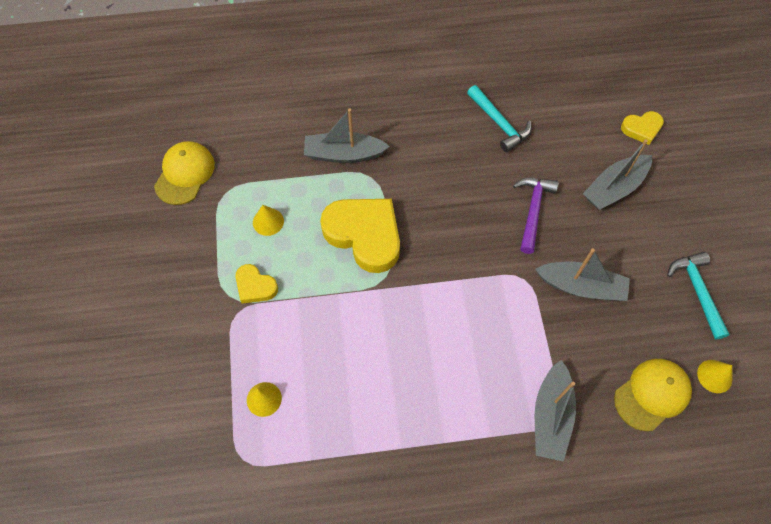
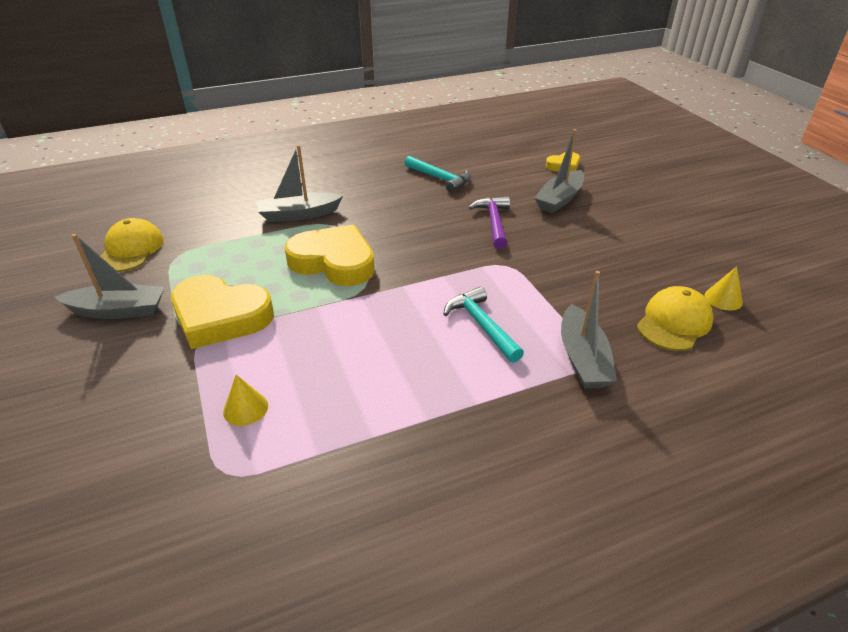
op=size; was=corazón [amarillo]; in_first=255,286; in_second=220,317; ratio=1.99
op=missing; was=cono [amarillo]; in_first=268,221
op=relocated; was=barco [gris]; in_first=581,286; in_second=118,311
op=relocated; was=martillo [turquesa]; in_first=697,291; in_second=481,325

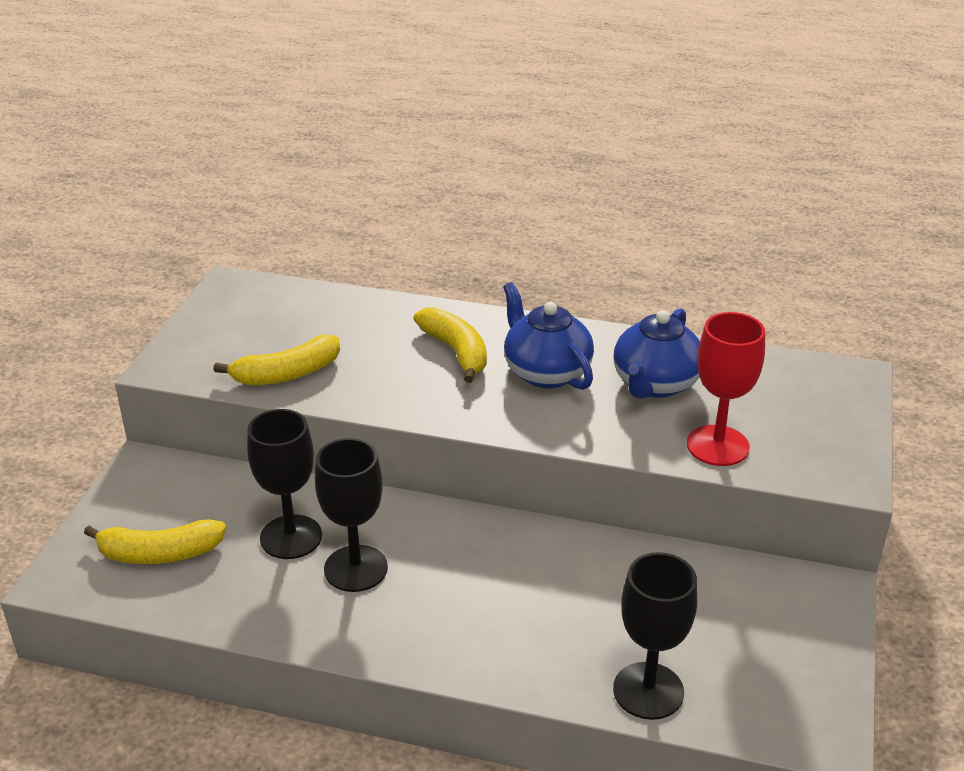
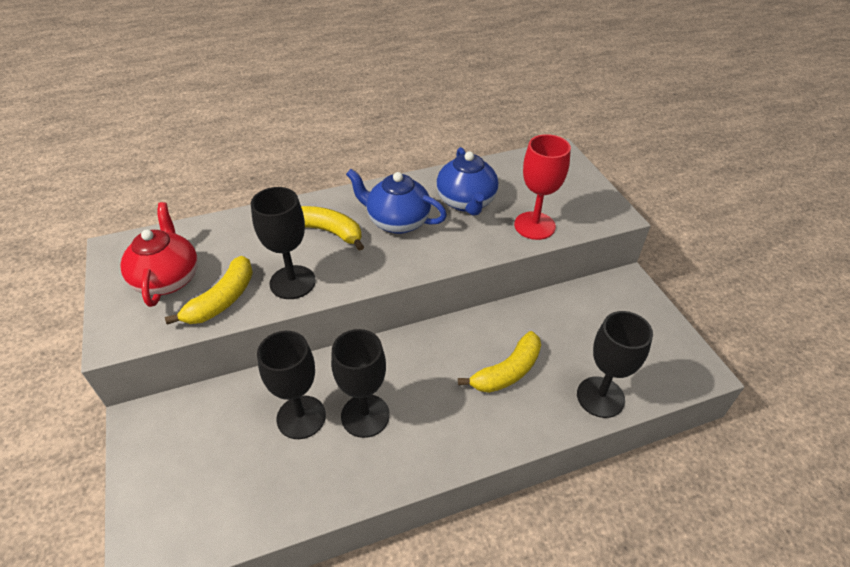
op=relocated; was=plátano [amarillo]; in_first=159,554; in_second=507,371
op=appeared; now=tetera [rojo]; in_second=167,279
op=appeared; now=copa [negro]; in_second=292,282

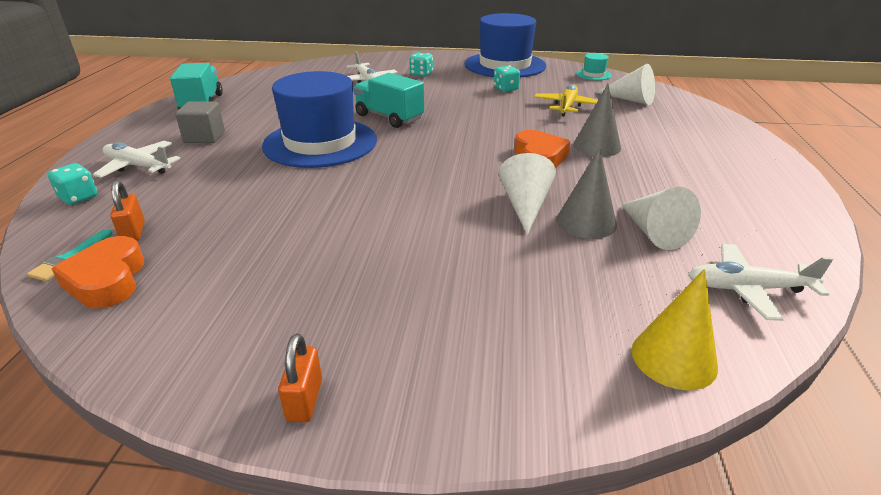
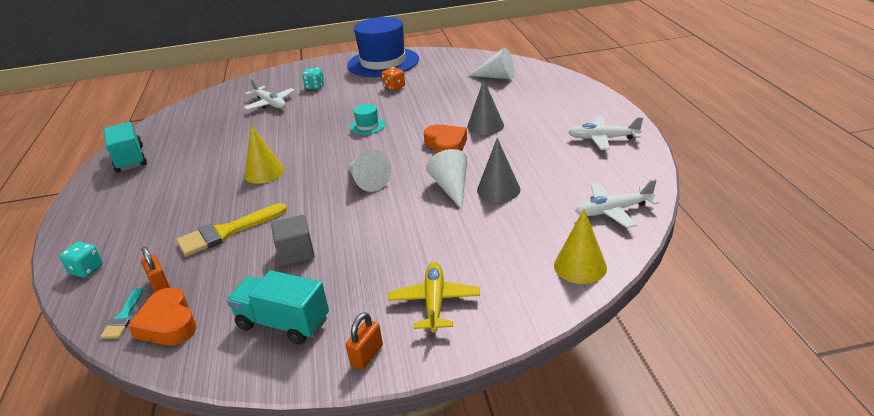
op=relocated; was=avión [blanco]; in_first=138,166; in_second=602,138
op=relocated; was=cubo [gris]; in_first=204,137; in_second=296,253
op=exchanged; was=sombrero [azul]; now=cono [amarillo]; in_first=320,143; in_second=264,172
op=spun; was=candado [naranja]; in_first=304,400; in_second=367,355; clockwise=45
op=relocated; was=camión [turquesa]; in_first=389,117; in_second=283,323
op=colour; was=dado [turquesa]; now=dado [naranja]; in_first=505,89; in_second=394,87
op=relocated; was=avión [amarillo]; in_first=567,106; in_second=434,302
op=relocated; was=sombrero [turquesa]; in_first=593,75; in_second=367,126
op=relocated; was=cono [blanco]; in_first=653,232; in_second=367,181
op=appeared; now=pincel [amarillo]; in_second=226,232

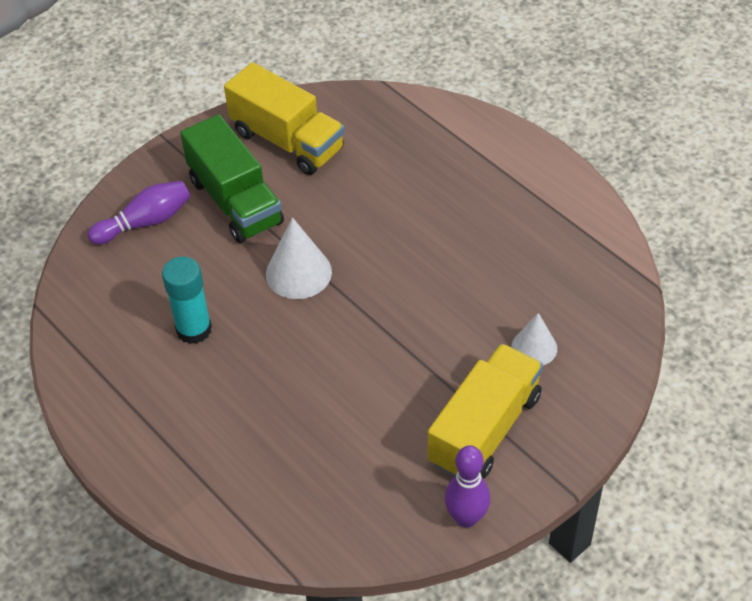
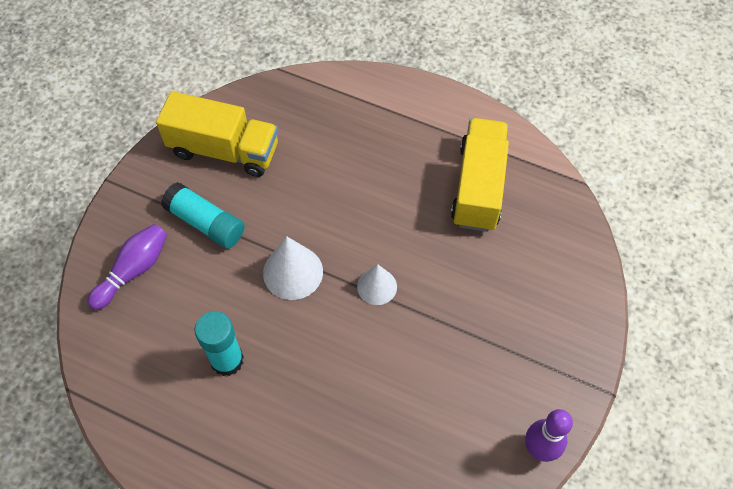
op=exchanged; was=camión [verde]; now=barra de pegamento [turquesa]; in_first=235,201; in_second=205,223
op=relocated; was=camión [amarillo]; in_first=485,429; in_second=478,187
op=relocated; was=cono [blanco]; in_first=534,347; in_second=377,286

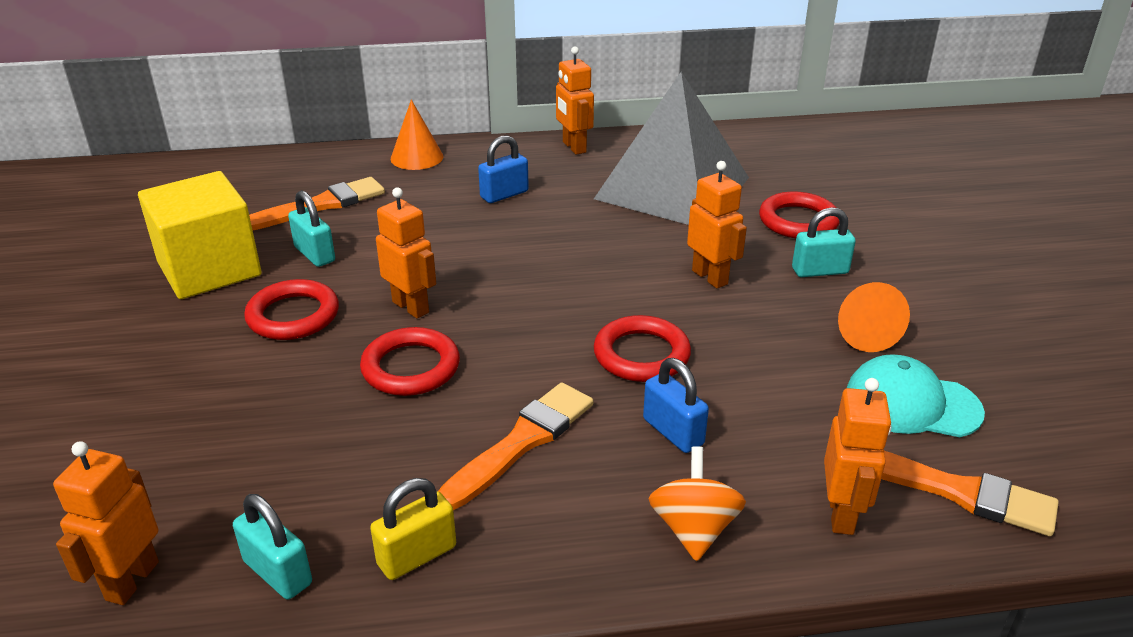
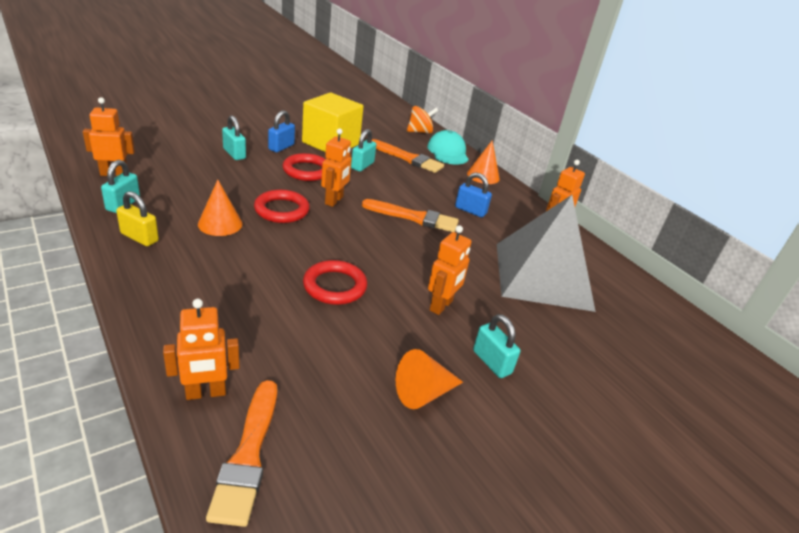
op=relocated; was=pincel [naranja]; in_first=522,442; in_second=414,217
op=relocated; was=candado [azul]; in_first=673,432; in_second=281,147
op=relocated; was=peonza [naranja]; in_first=693,529; in_second=420,132
op=missing; was=anillo [rojo]; in_first=798,221
op=relocated; was=gorra [turquesa]; in_first=912,403; in_second=448,152
op=appeared; now=cono [naranja]; in_second=220,224
op=appeared; now=candado [turquesa]; in_second=234,154

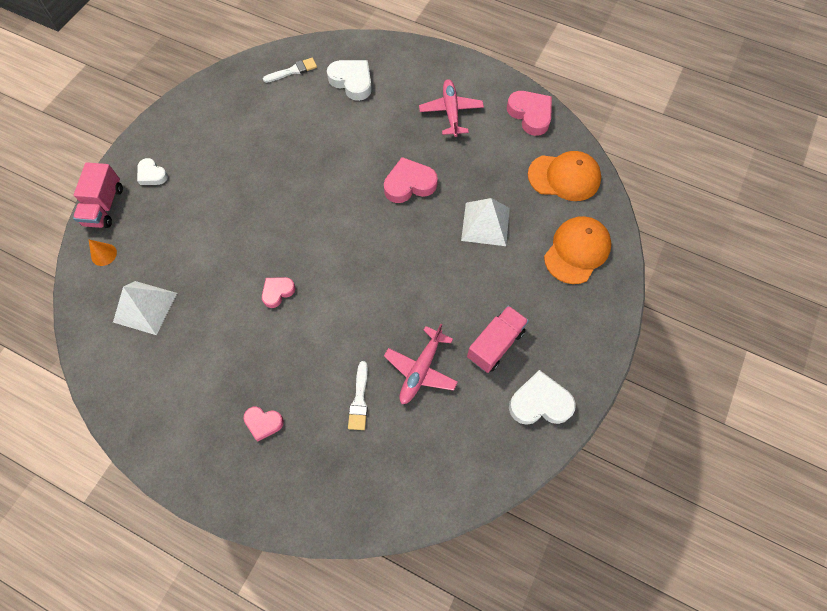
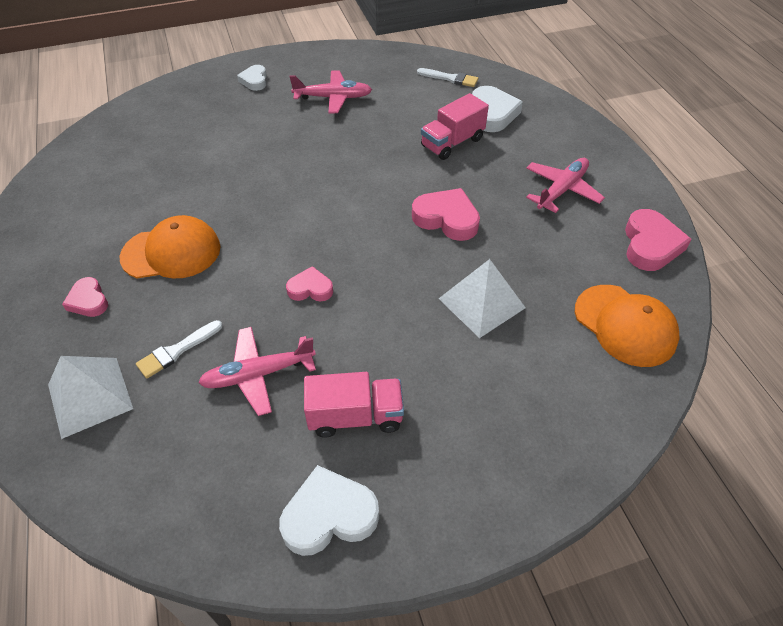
op=relocated; was=camión [rosa]; in_first=104,206; in_second=452,143
op=missing; was=cono [naranja]; in_first=104,254
op=relocated; was=pirámide [blanco]; in_first=145,307; in_second=90,396
op=relocated; was=corazón [rosa]; in_first=277,292; in_second=310,289
op=spun; was=corazón [blanco]; in_first=540,402; in_second=329,515; clockwise=-60
op=relocated; was=gorra [naranja]; in_first=577,251; in_second=171,252
op=appeared; now=avión [rosa]; in_second=333,98

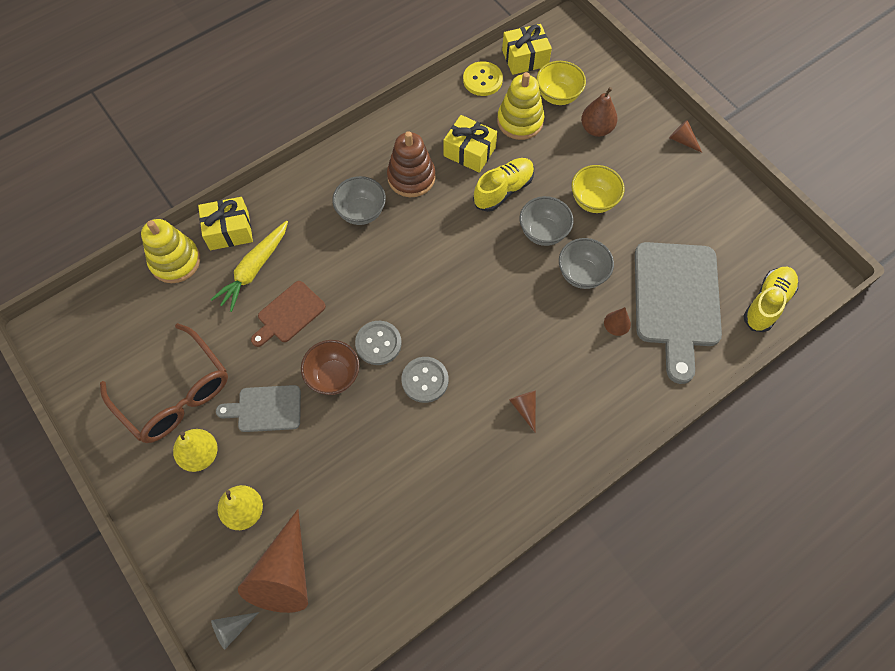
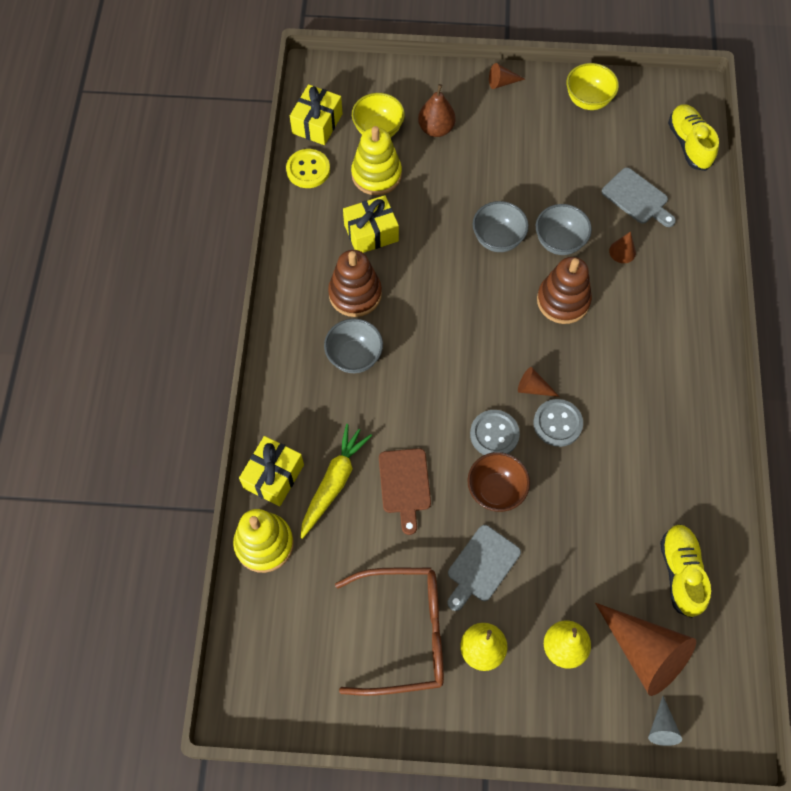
op=spun; was=zanahoria [amarillo]; in_first=254,269; in_second=334,482; clockwise=-135
op=relocated; was=zapato [amarillo]; in_first=503,190; in_second=681,572
op=relocated; was=cono [marrón]; in_first=524,408; in_second=533,388
op=relocated; was=cuenco [amarillo]; in_first=593,201; in_second=588,100
op=size; was=tabla de cortar [gris]; in_first=677,301; in_second=637,198; ratio=0.52
op=appeared; now=juguete apilable [marrón]; in_second=563,301

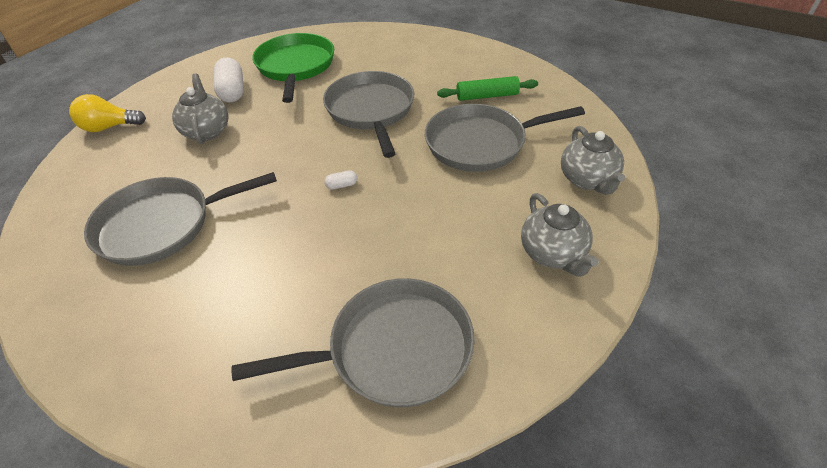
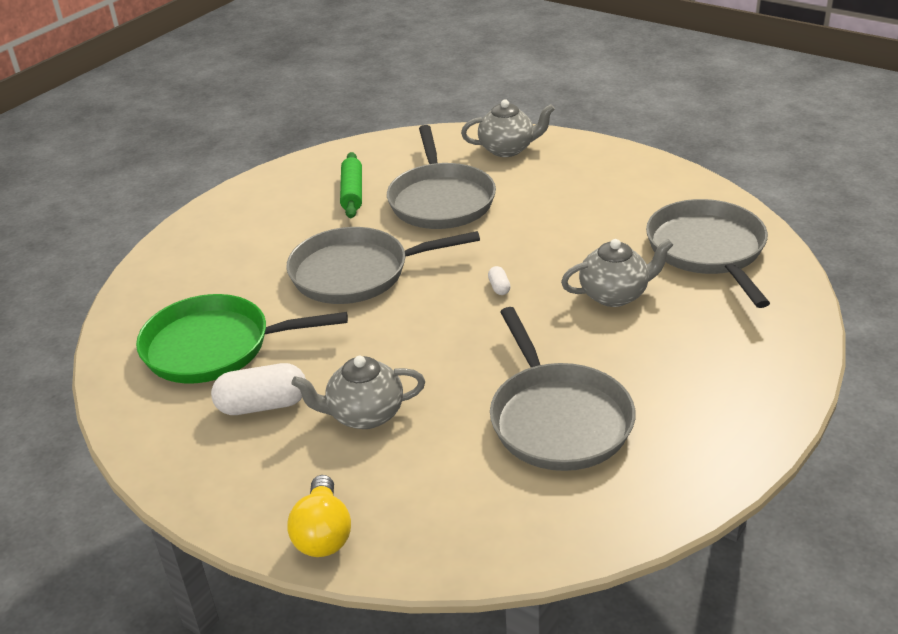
op=relocated; was=tetera [gris]; in_first=553,254; in_second=615,295

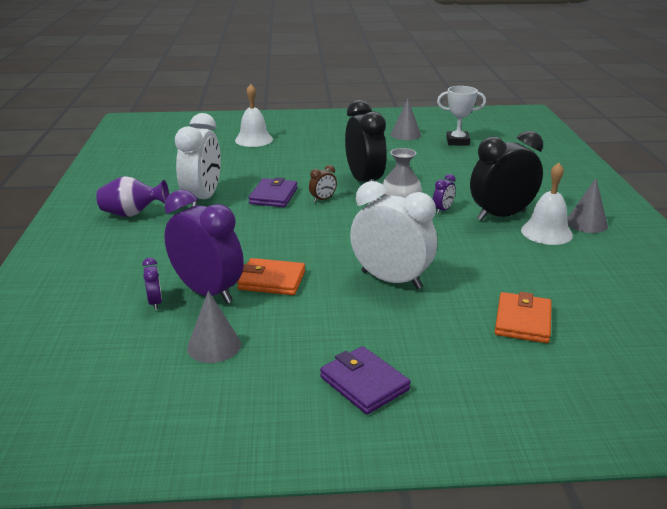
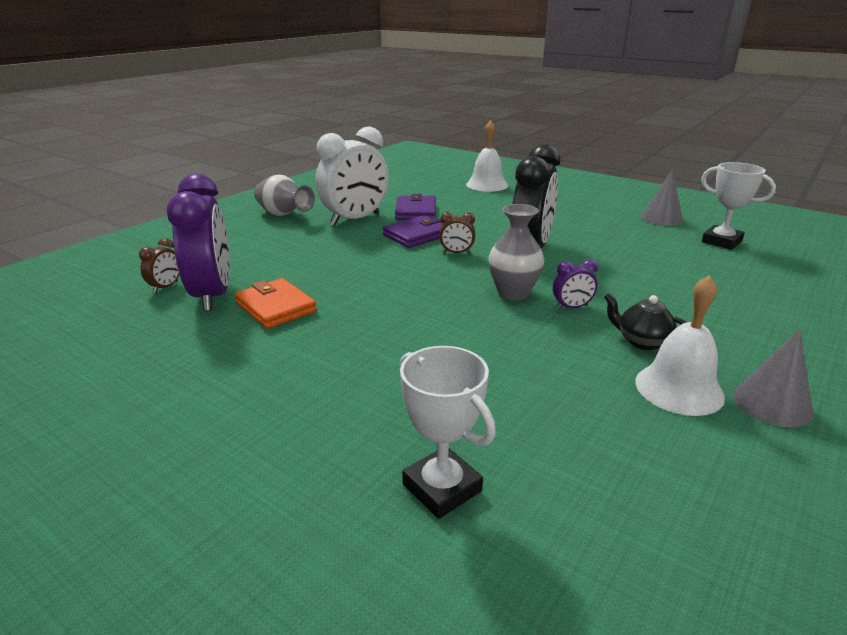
op=colour; was=florero [morado]; now=florero [gris]; in_first=132,214; in_second=283,215
op=colour; was=despertador [morado]; now=despertador [marrón]; in_first=155,302; in_second=166,287
op=missing; was=cono [gris]; in_first=214,346
op=relocated; was=cartera [morado]; in_first=364,383; in_second=416,211
op=missing; was=despertador [blanco]; in_first=391,280
op=exchanged; was=despertador [negro]; now=tetera [negro]; in_first=501,215; in_second=642,342
op=exchanged; was=cartera [naranja]; now=trofeo [blanco]; in_first=523,321; in_second=442,488

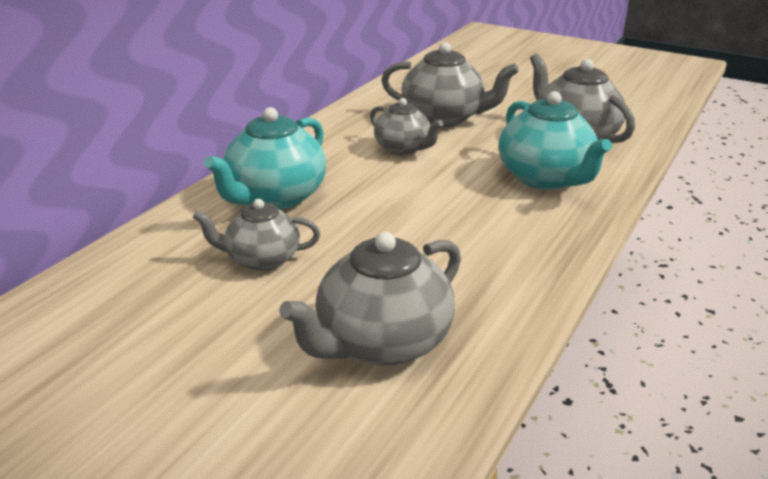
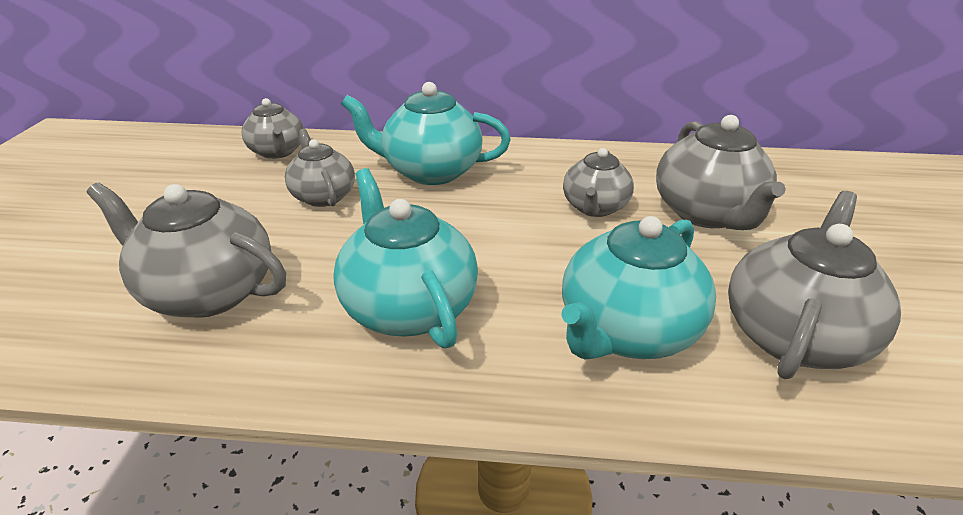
op=appeared; now=tetera [gris]; in_second=278,152
op=appeared; now=tetera [turquesa]; in_second=408,306

